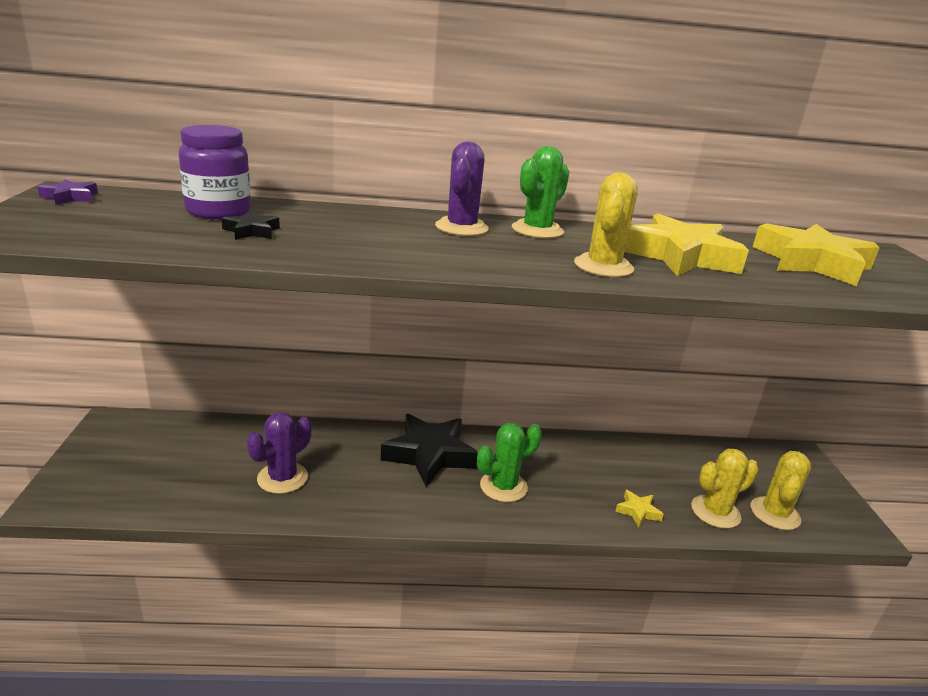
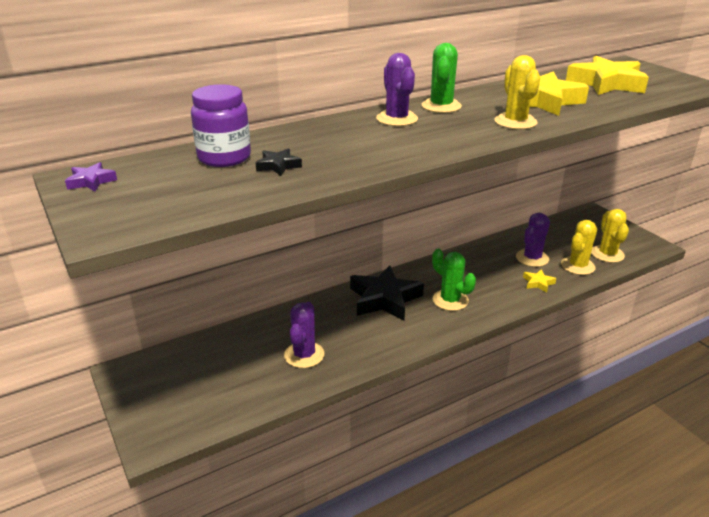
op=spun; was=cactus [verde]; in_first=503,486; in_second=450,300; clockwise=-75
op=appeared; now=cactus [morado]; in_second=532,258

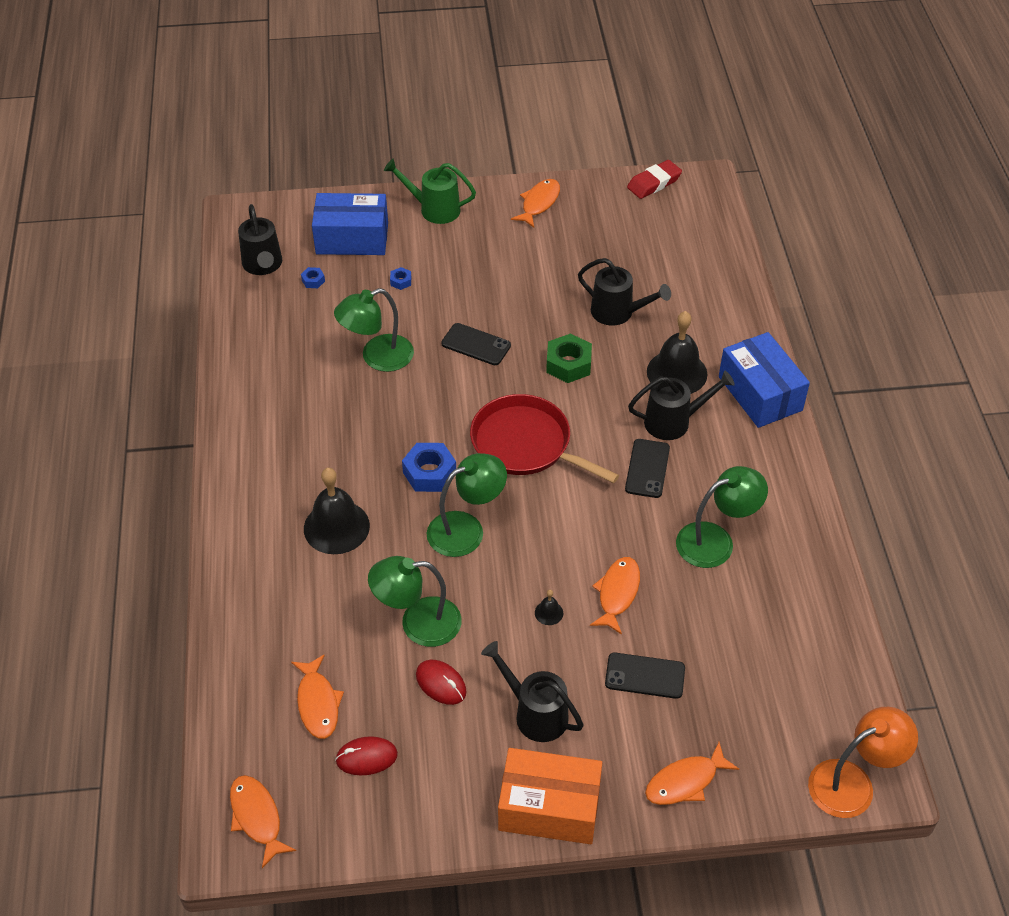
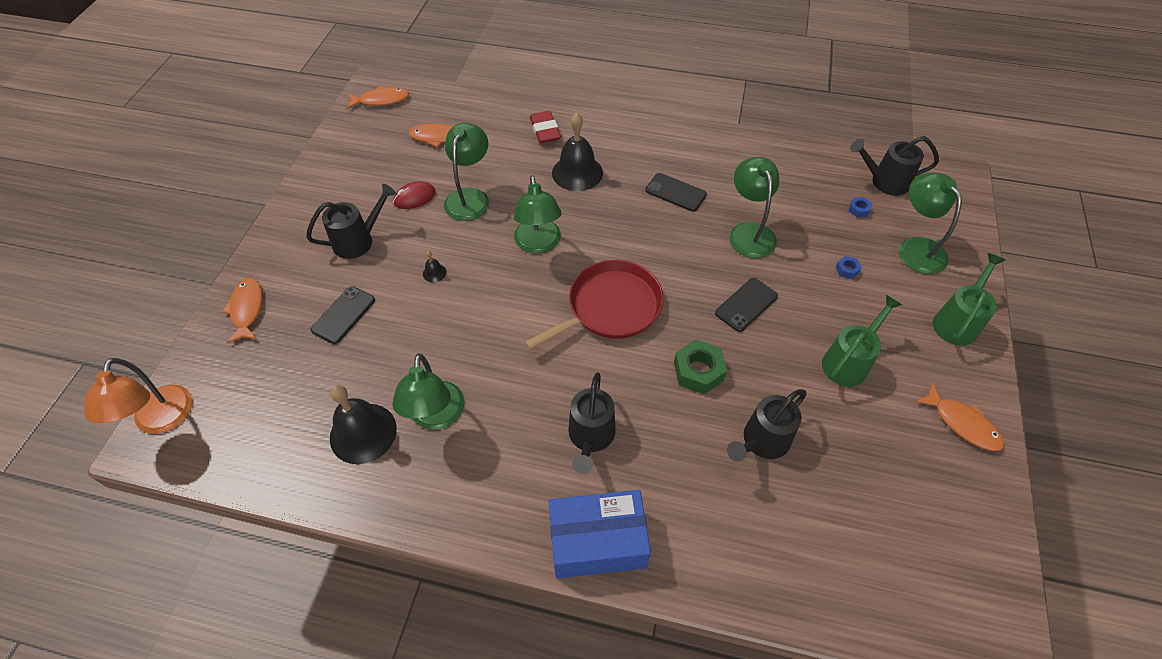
op=exchanged; was=caja [azul]; now=lámpara [verde]; in_first=352,238; in_second=916,248
op=missing; was=ratón [rojo]; in_first=366,757
op=missing; was=tuerca [azul]; in_first=429,473
op=missing; was=caja [naranja]; in_first=549,807
op=missing; was=pez [naranja]; in_first=617,593
op=relocated; was=móvil [negro]; in_first=647,468; in_second=675,192
op=relocated; was=goma de borrar [rojo]; in_first=654,183; in_second=545,130
op=relocated; was=campana [negro]; in_first=677,372; in_second=363,433
op=appeared; now=regadera [verde]; in_second=848,361

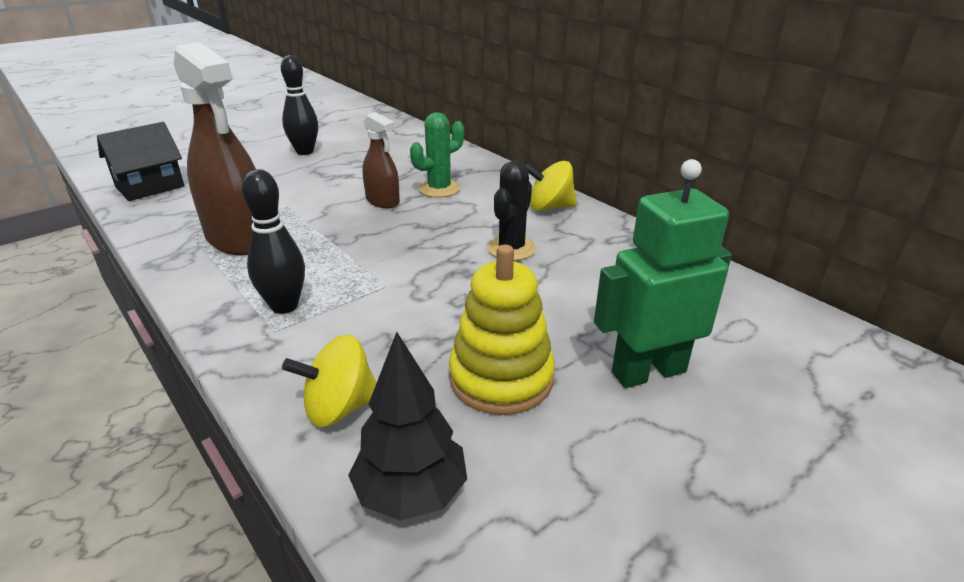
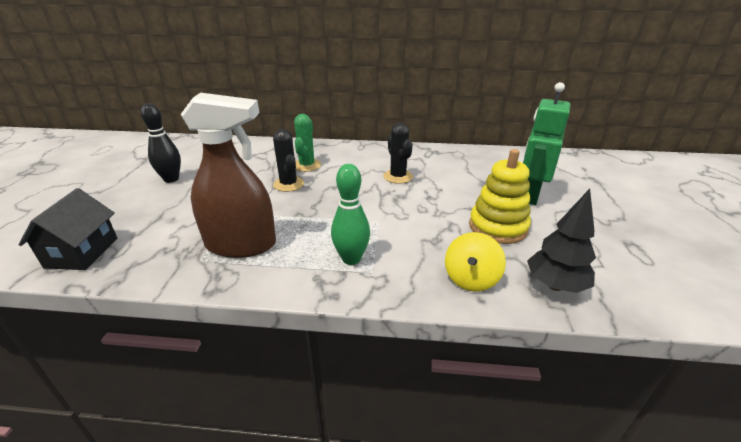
op=colour; was=bolo [negro]; now=bolo [verde]; in_first=284,306; in_second=351,259
op=exchanged; was=pulverizador [marrón]; now=cactus [negro]; in_first=382,201; in_second=288,184
op=missing; was=peonza [amarillo]; in_first=549,207

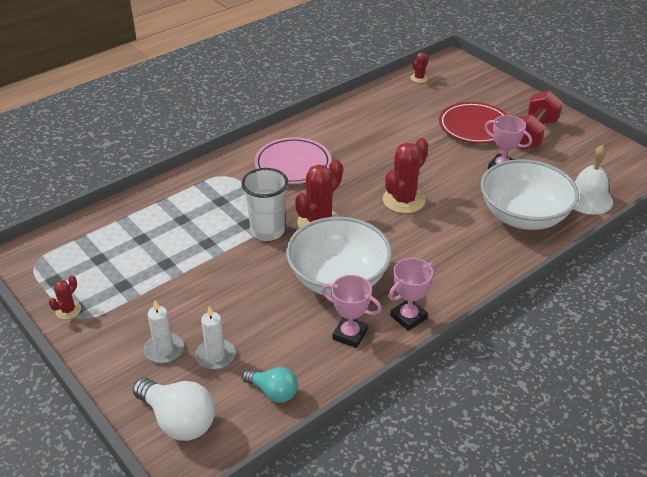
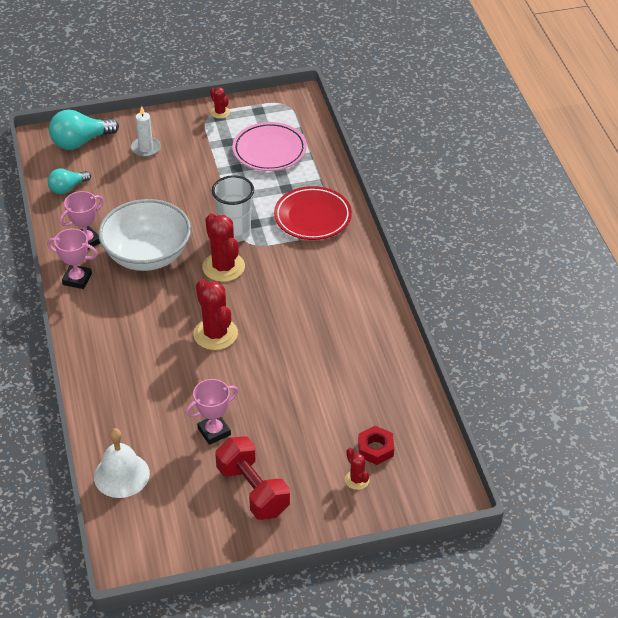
op=colour; was=bombilla [blanco]; now=bombilla [turquesa]; in_first=178,420; in_second=80,142
op=missing; was=vela [blanco]; in_first=215,356
op=relocated; was=plato [rosa]; in_first=293,165; in_second=269,150
op=spun; was=trofeo [rosa]; in_first=408,317; in_second=77,279; clockwise=-60
op=relocated; was=cactus [rojo]; in_first=419,78; in_second=357,480
op=relocated; was=plato [rojo]; in_first=474,127; in_second=312,217
op=missing; was=cuenco [blanco]; in_first=523,216
op=appeared; now=tuerca [rojo]; in_second=375,449

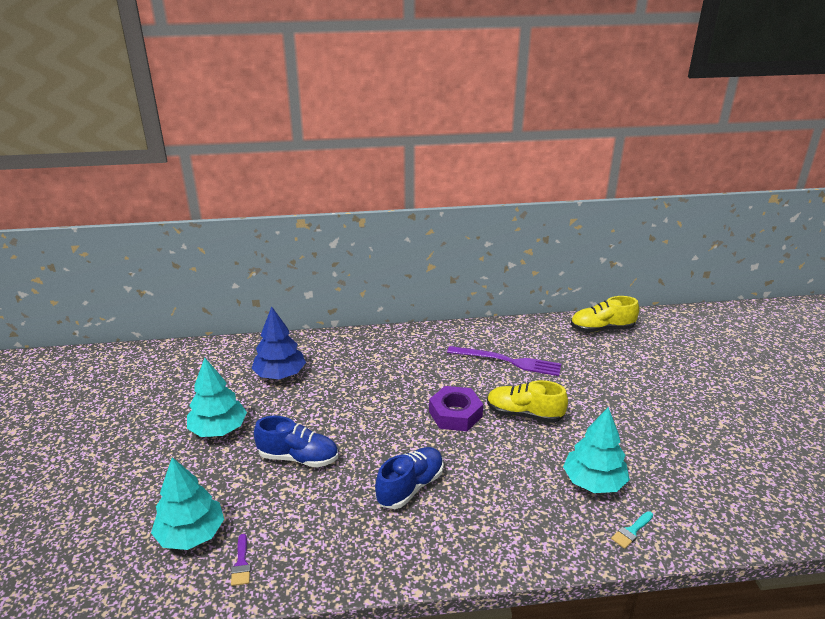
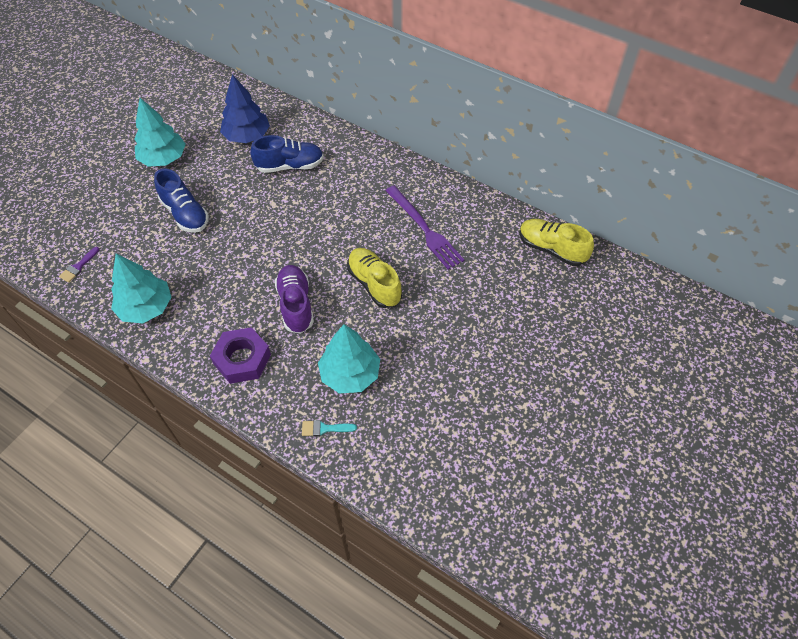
op=relocated; was=árbol [turquesa]; in_first=191,534; in_second=146,308
op=relocated; was=zapato [azul]; in_first=410,487; in_second=290,166
op=relocated; was=tuerca [morado]; in_first=455,414; in_second=242,359
op=appeared; now=zapato [morado]; in_second=296,305

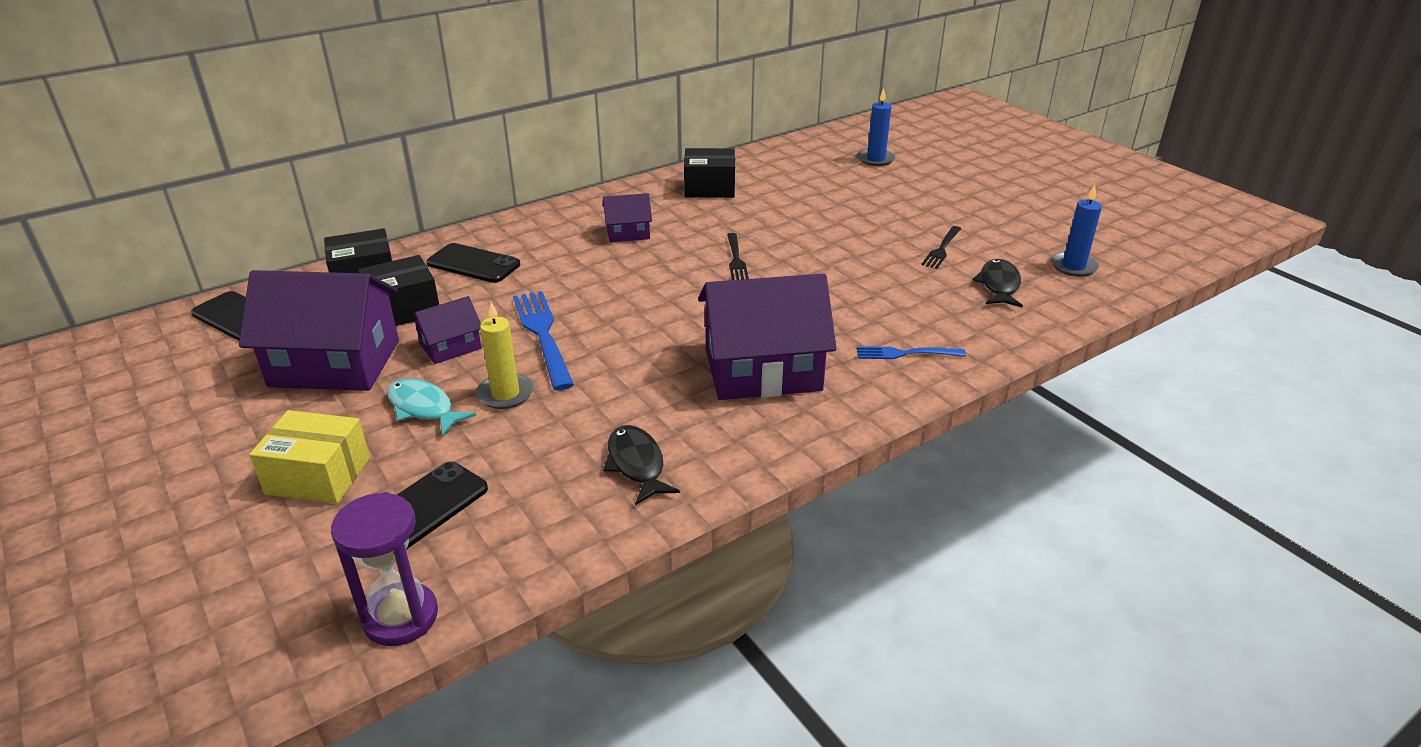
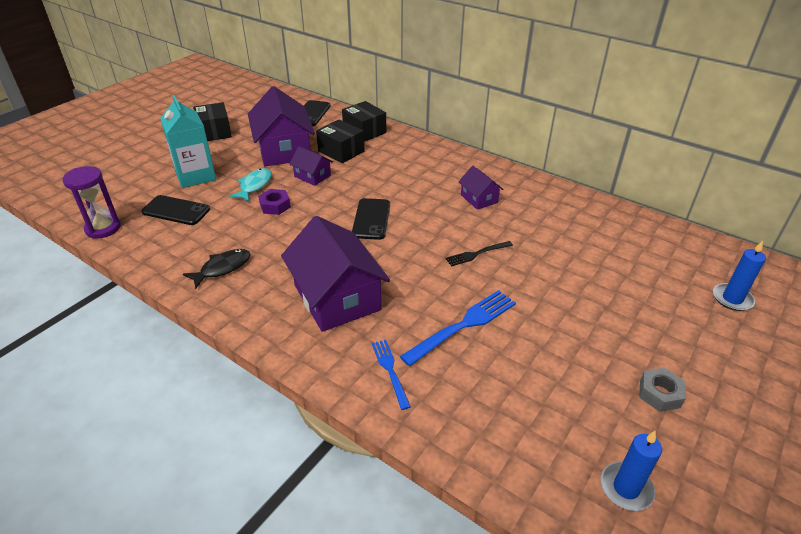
op=exchanged; was=caja [amarillo]; now=cartón de leche [turquesa]; in_first=318,476; in_second=195,176
op=relocated; was=móvil [negro]; in_first=473,264; in_second=371,219
op=exchanged; was=vela [amarillo]; now=tuerca [morado]; in_first=505,394; in_second=275,206
op=relocated; was=tenedor [azul]; in_first=543,335; in_second=463,325
op=relocated; was=caja [negro]; in_first=709,188; in_second=214,132
op=missing; was=tenedor [negro]; in_first=942,249
op=missing; was=pez [negro]; in_first=999,285
op=appeared; now=tuerca [gris]; in_second=659,394

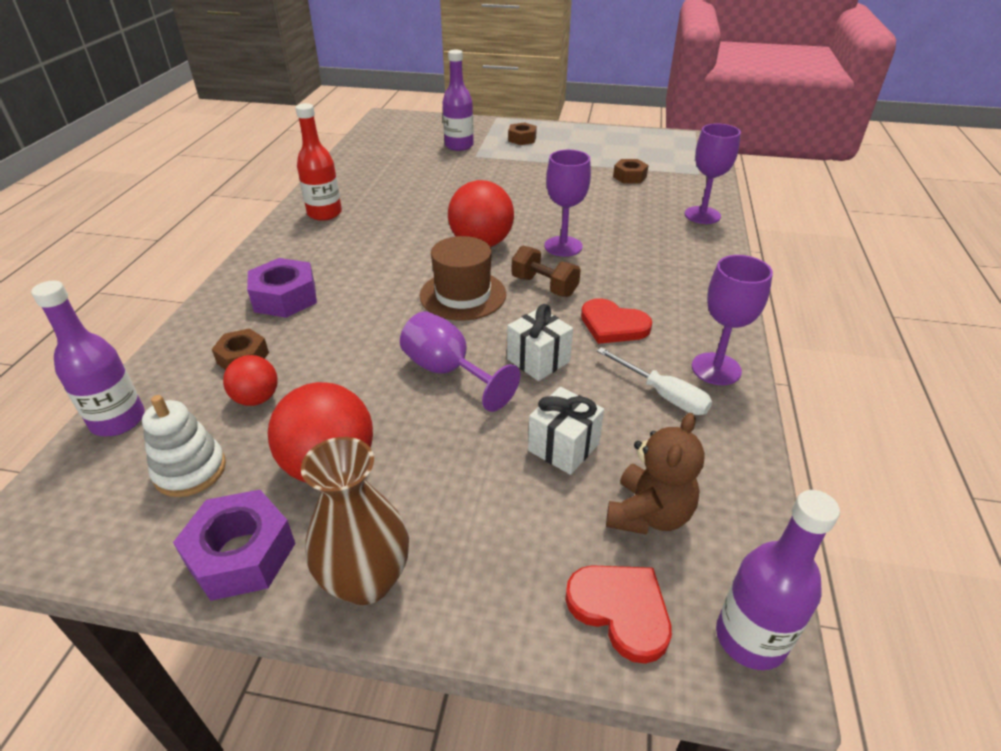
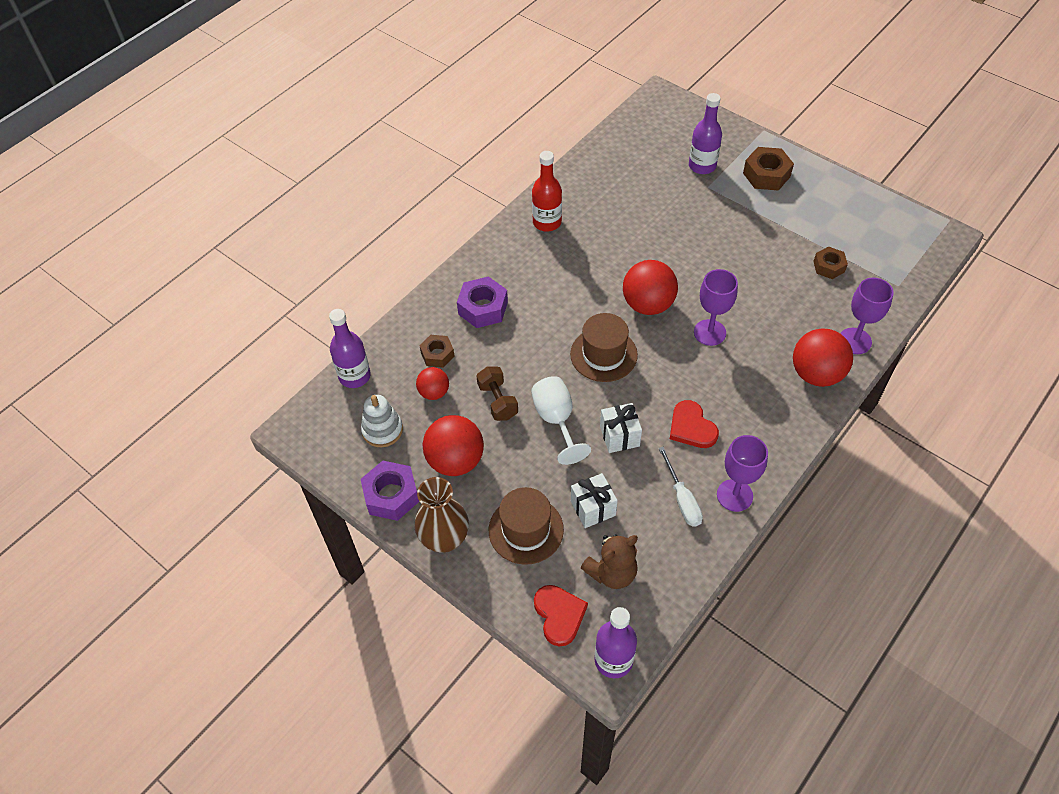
op=colour; was=copa [morado]; now=copa [blanco]; in_first=448,372; in_second=556,420
op=size; was=tuerca [marrón]; in_first=522,139; in_second=766,175; ratio=1.55
op=relocated; was=mancuerna [marrón]; in_first=544,286; in_second=497,401
op=appeared; now=sombrero [marrón]; in_second=526,530
op=appeared; now=pelota [rojo]; in_second=816,374

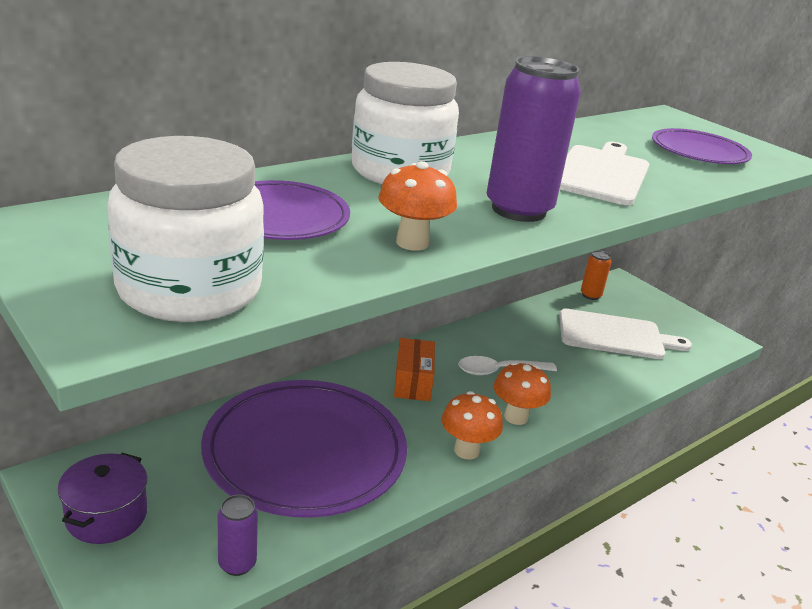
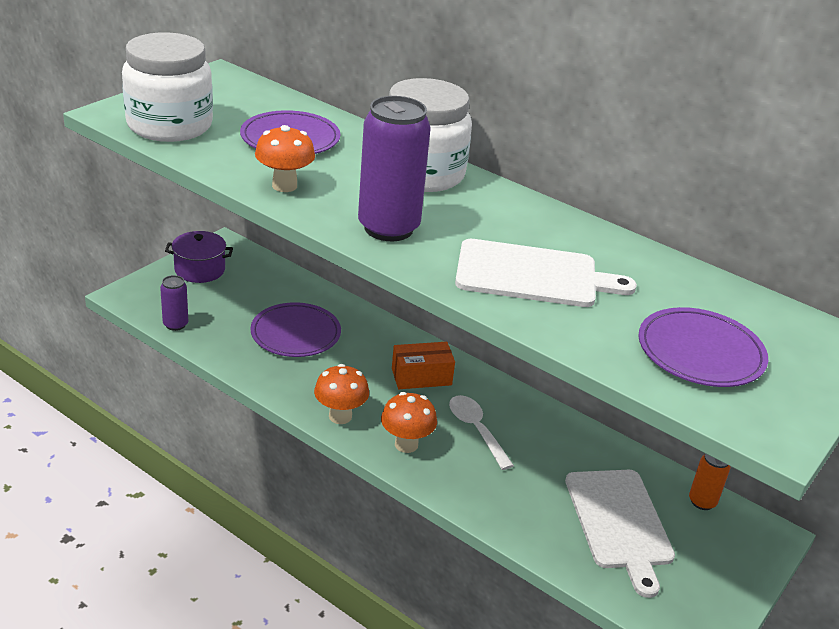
op=size; was=plato [morado]; in_first=305,452; in_second=295,334; ratio=0.57

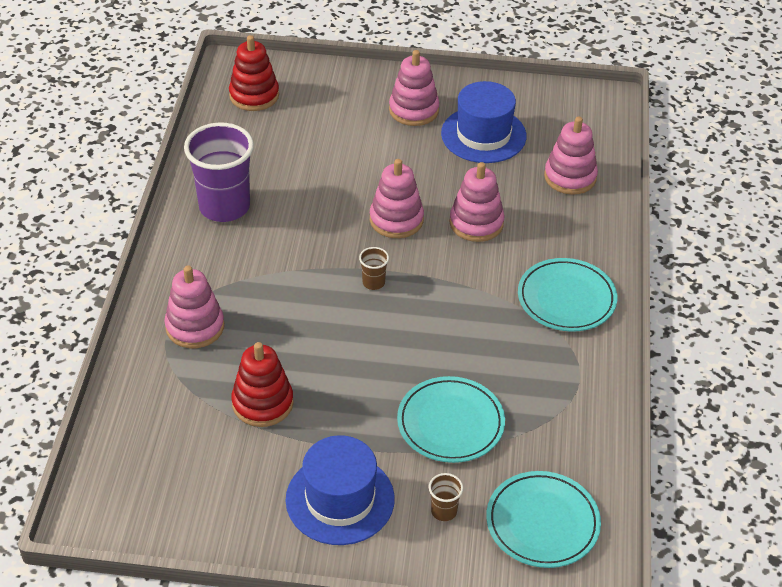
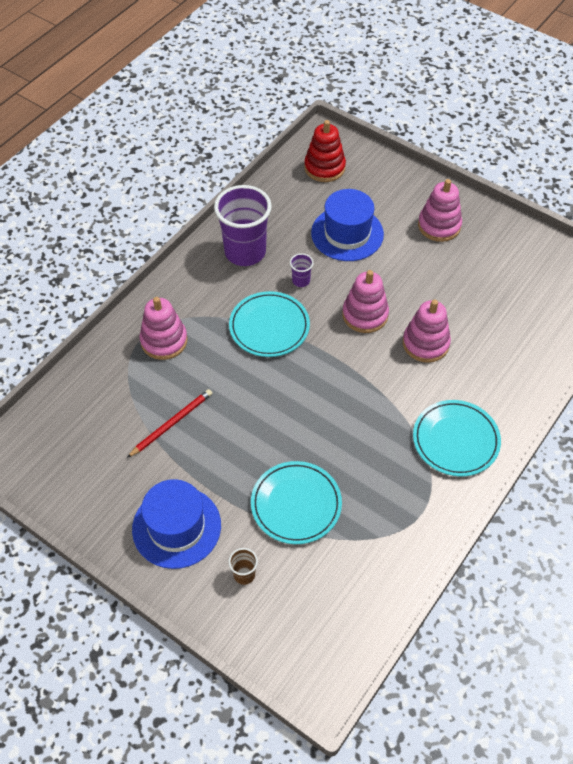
op=exchanged; was=juguete apilable [rojo]; now=lápiz [rojo]; in_first=262,403; in_second=172,423
op=missing; was=vaso [marrón]; in_first=373,282
op=relocated; was=sombrero [azul]; in_first=483,135; in_second=347,233
op=relocated; was=plato [turquesa]; in_first=542,522; in_second=269,327
op=missing; was=juguete apilable [rosa]; in_first=570,177
op=appeared; now=vaso [morado]; in_second=301,281

